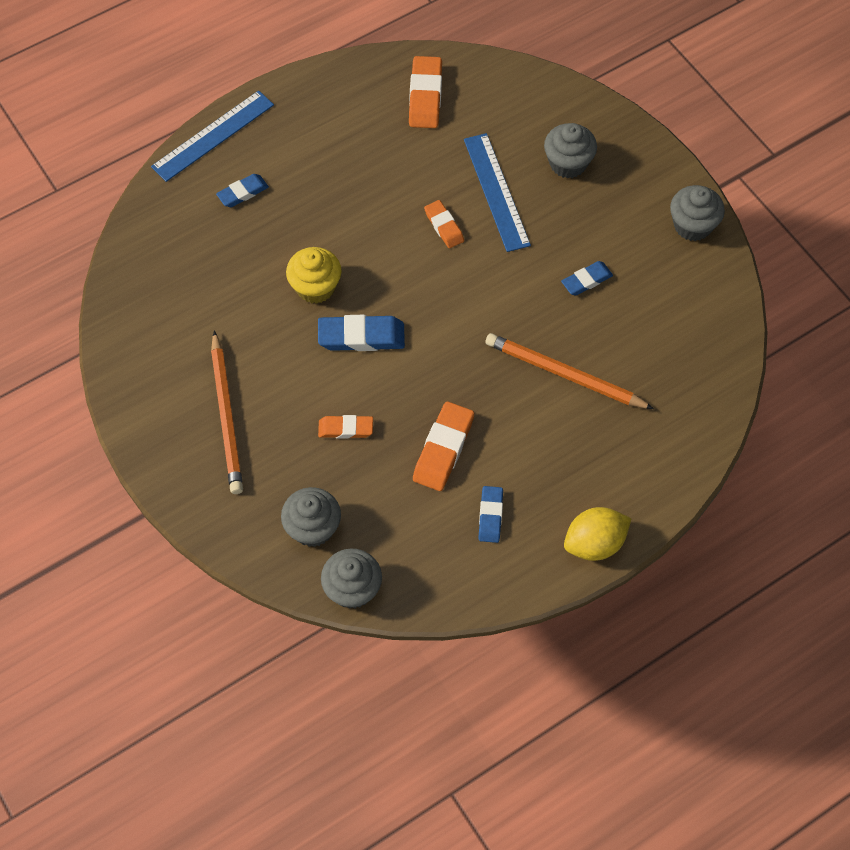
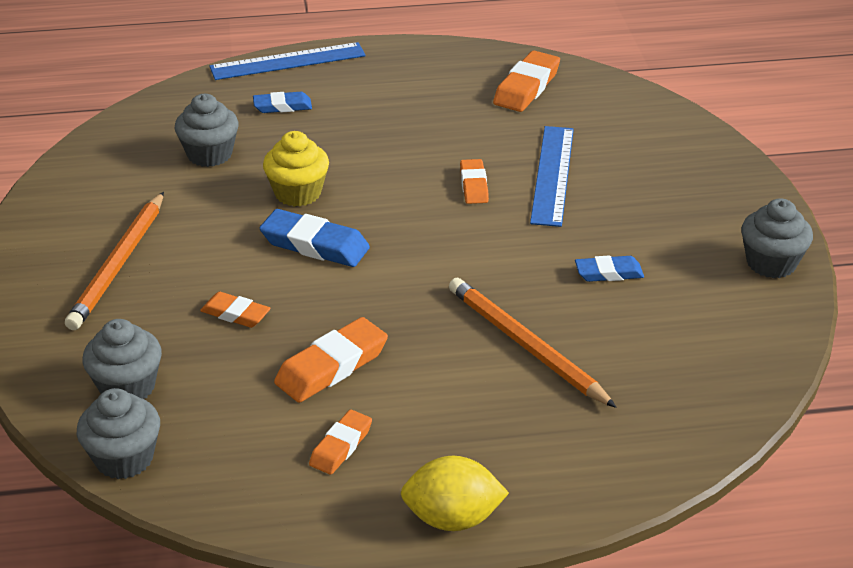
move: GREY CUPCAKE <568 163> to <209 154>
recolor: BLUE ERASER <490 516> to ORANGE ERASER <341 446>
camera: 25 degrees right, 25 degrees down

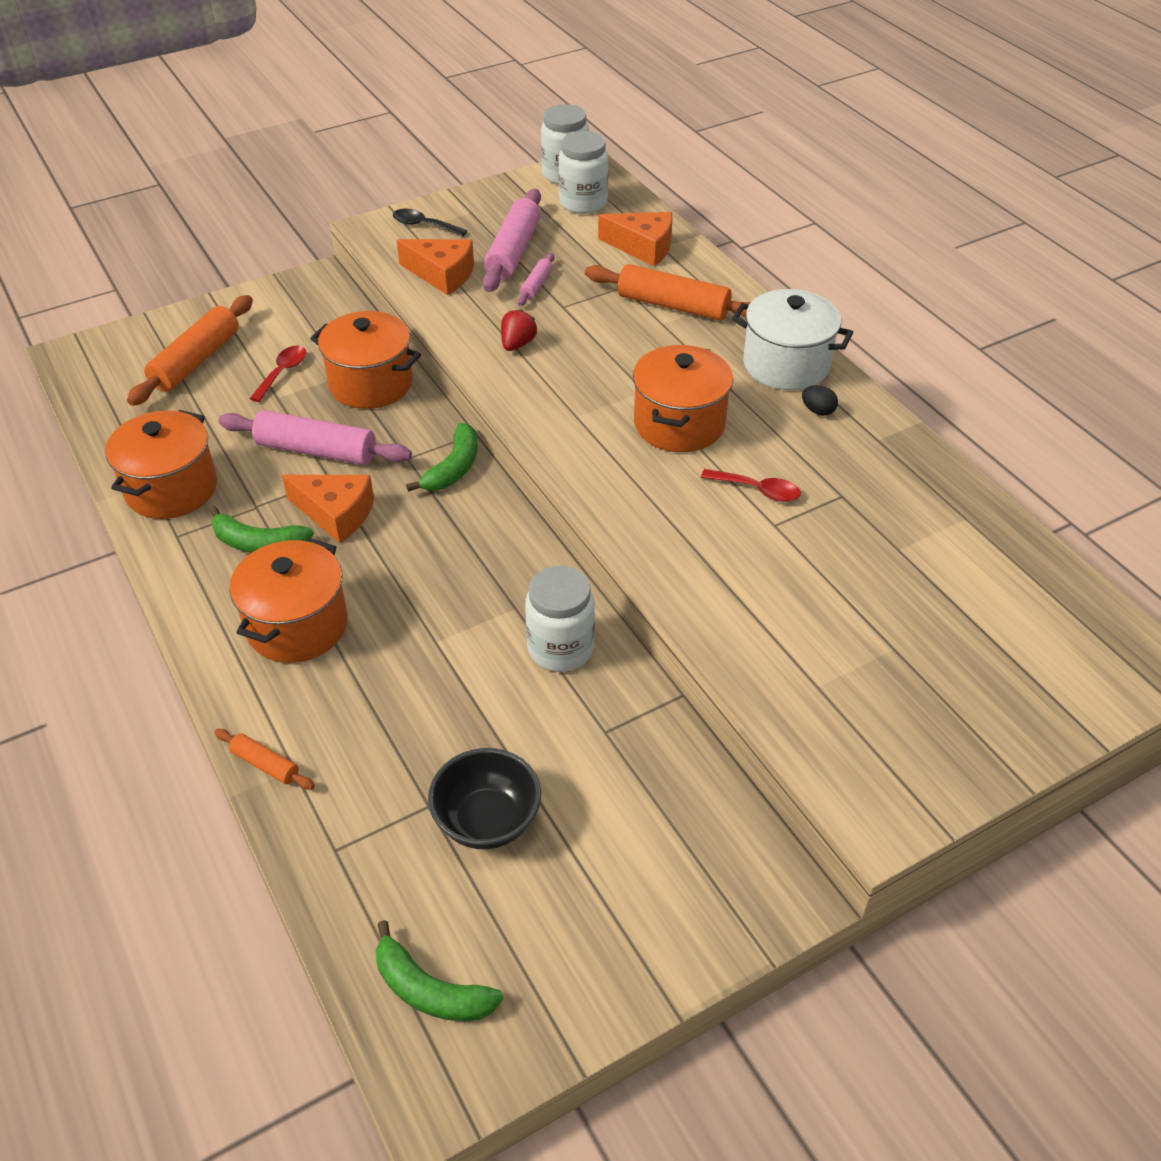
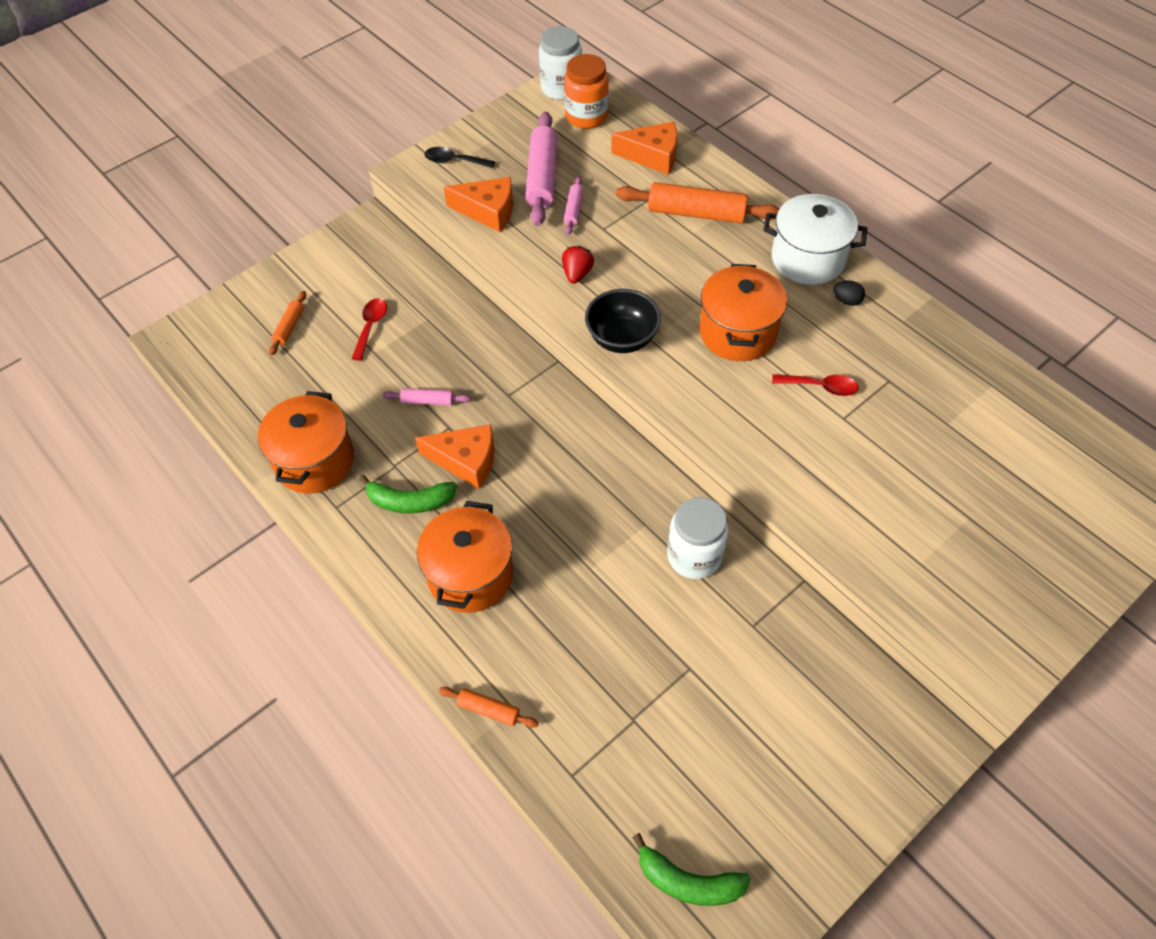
delete: ORANGE POT <371 384>; GREEN BANANA <453 468>
move: BLACK BOWL <487 821> to <622 338>
recolor: WHITE JAR <583 203> to ORANGE JAR <586 116>
resize: ORANGE ROLLING PIN <196 361> = <289 327> x0.50; PINK ROLLING PIN <316 451> = <427 401> x0.50
camera: 10 degrees left, 10 degrees up

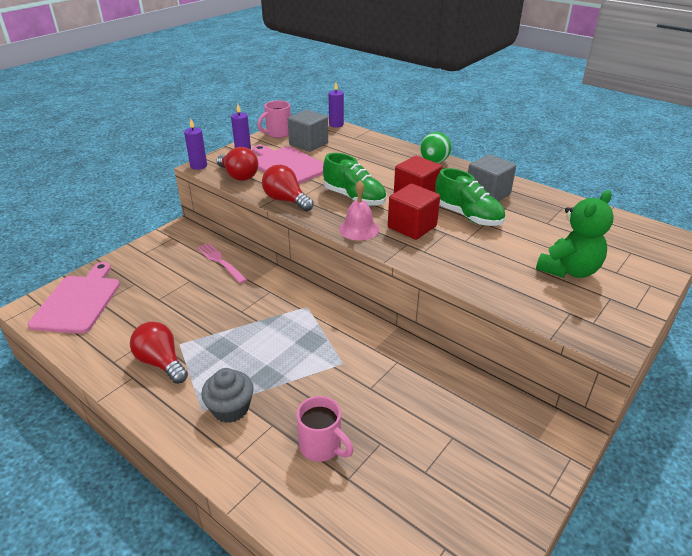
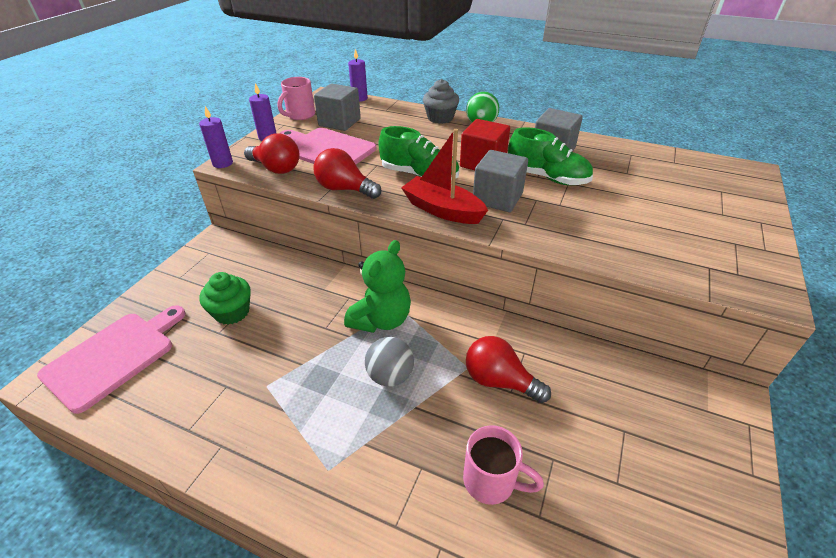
delete: PINK FORK <220 261>
insert: GREEN CUPCAKE <232 312>; GREY BALL <390 376>
move: GREEN TEDDY BEAR <568 270> to <381 320>; GREY CUPCAKE <230 408> to <440 118>; RED LIGHT BULB <161 362> to <499 381>
replace: PINK BELL <359 229> to RED BOAT <442 210>
recolor: RED CUBE <412 227> to GREY CUBE <497 198>
rotate: PINK CUTTING BOARD <78 301> = <114 356> 45 degrees clockwise
camera: 15 degrees left, 5 degrees up

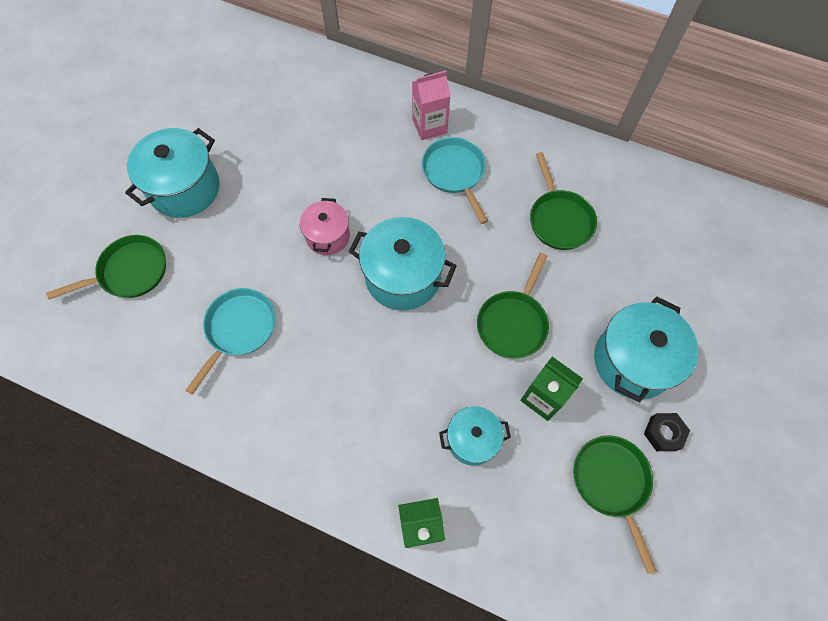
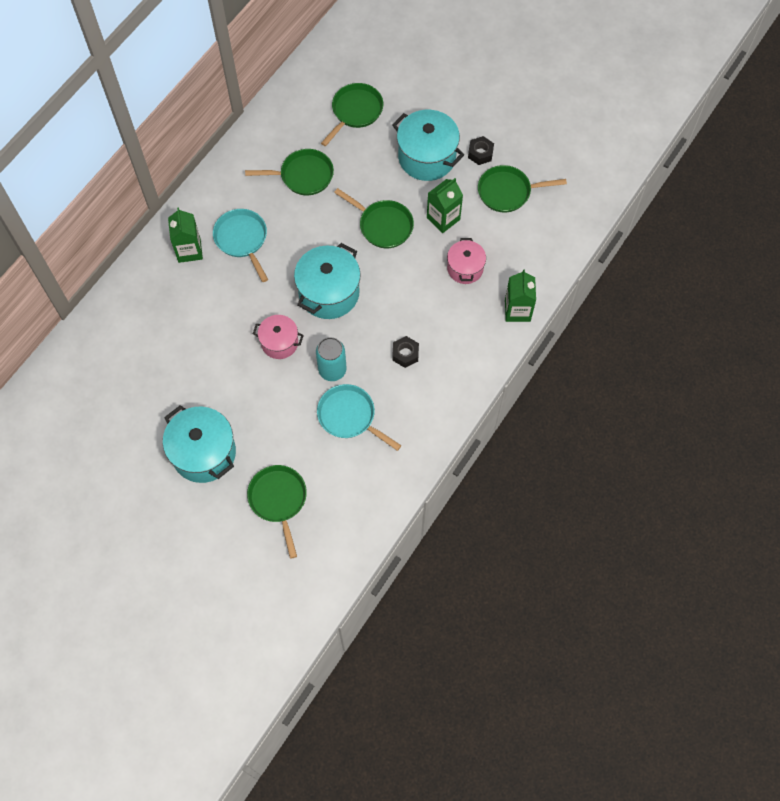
insert: TURQUOISE CAN <332 370>; GREEN PAN <355 112>; BLACK NUT <405 354>
recolor: PINK CARTON <429 126> to GREEN CARTON <189 250>; TURQUOISE POT <472 440> to PINK POT <465 268>
rotate: TURQUOISE PAN <455 173> = <242 240> 75 degrees clockwise
camera: 80 degrees left, 0 degrees up

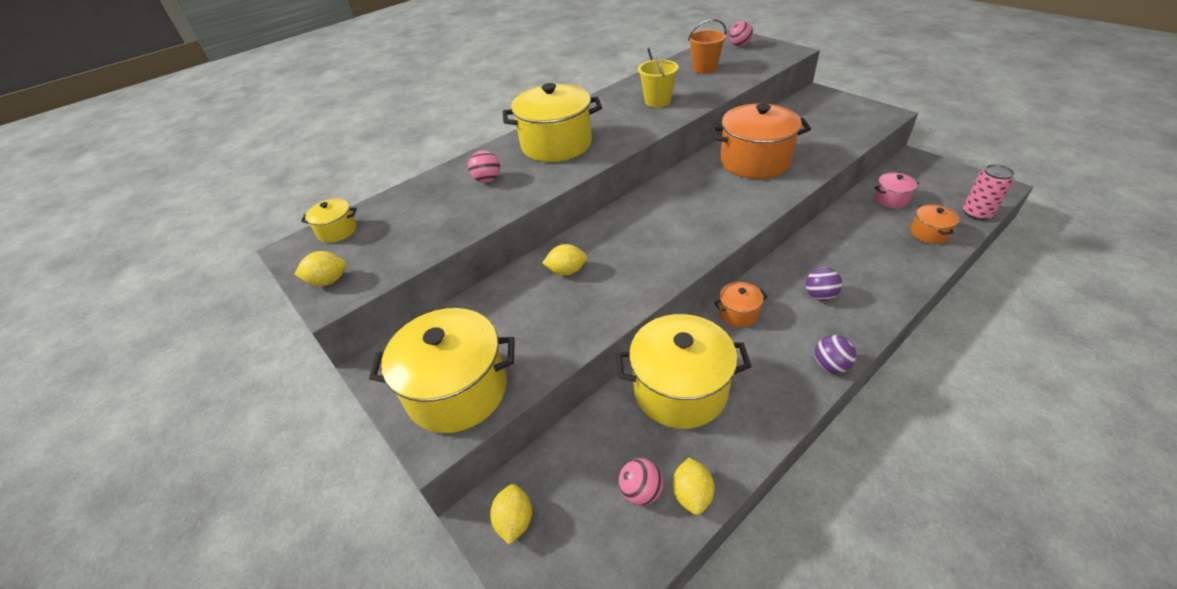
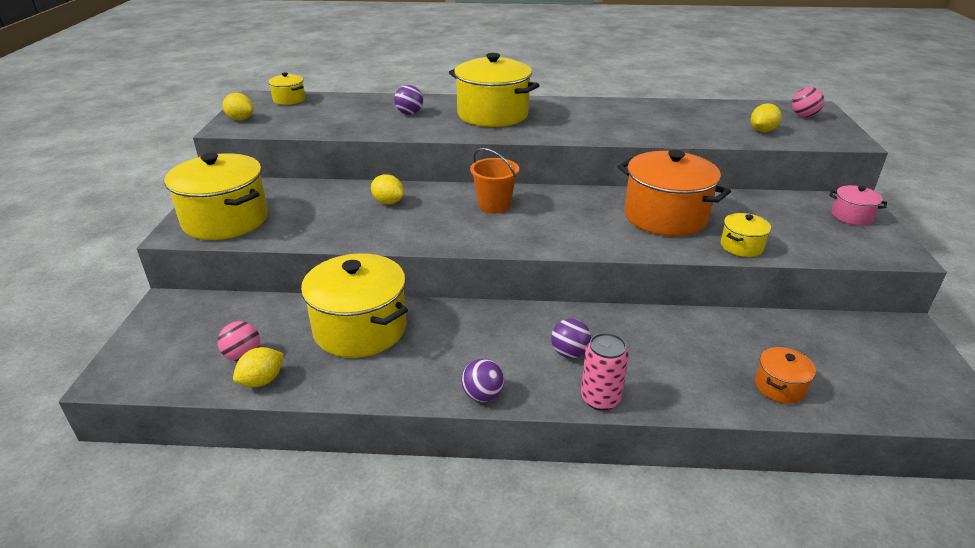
delete: YELLOW BUCKET <657 101>; ORANGE POT <738 313>
insert: YELLOW POT <741 246>
move: ORANGE BUCKET <704 69> to <494 205>; PINK CAN <976 213> to <600 398>; YELLOW LEMON <514 521> to <762 131>; PINK POT <891 199> to <851 216>
recolor: PINK BALL <487 180> to PURPLE BALL <409 113>
camera: 40 degrees right, 10 degrees down

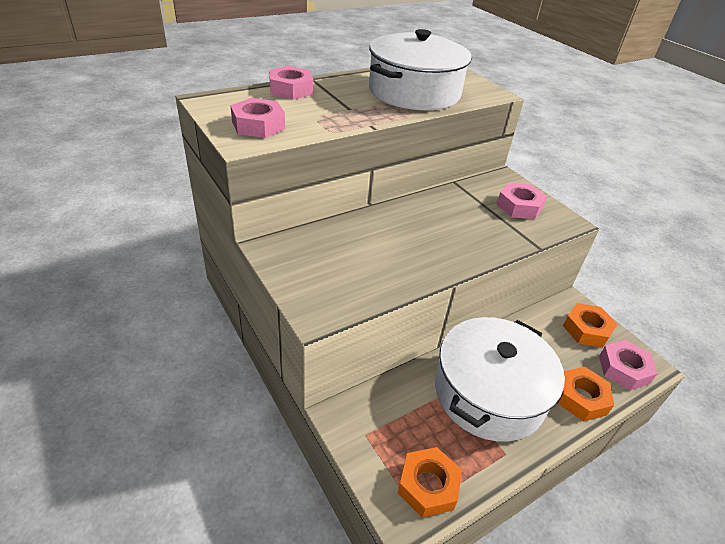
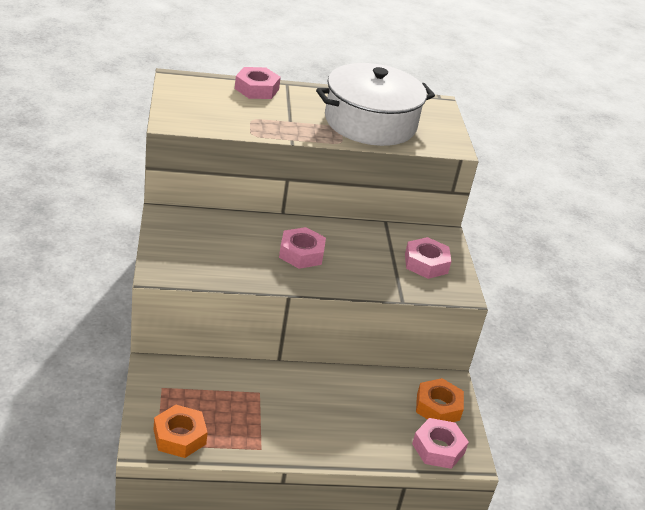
delete: WHITE POT <489 393>; ORANGE NUT <580 398>
move: PINK NUT <258 125> to <301 253>
camera: 25 degrees right, 5 degrees down

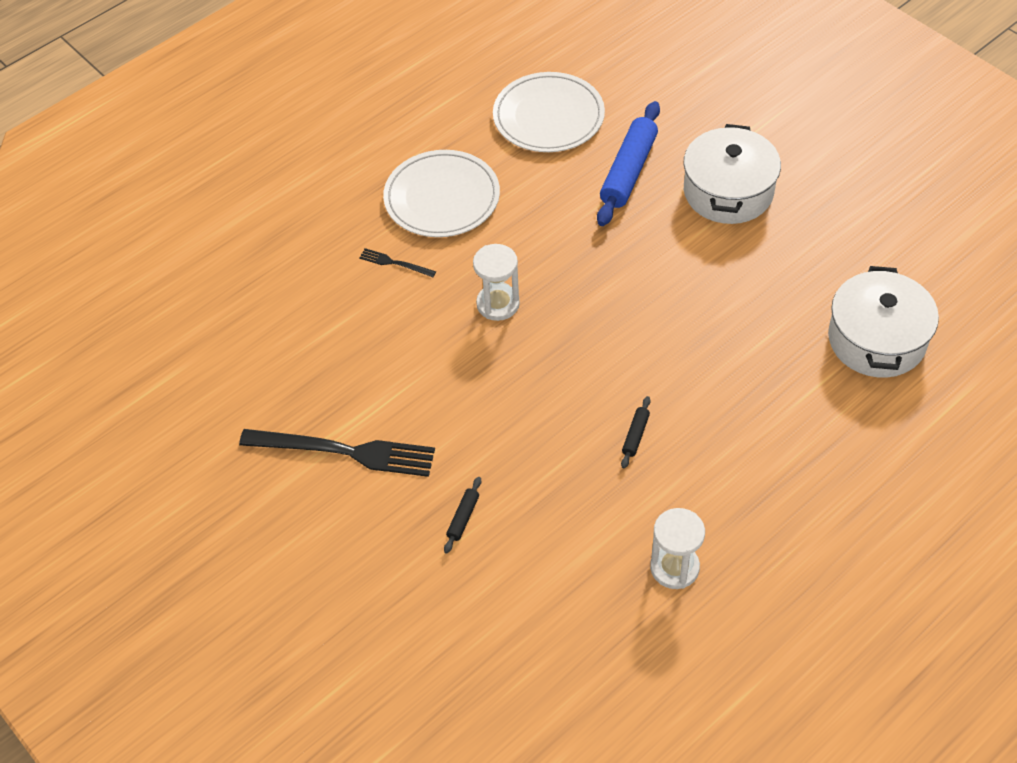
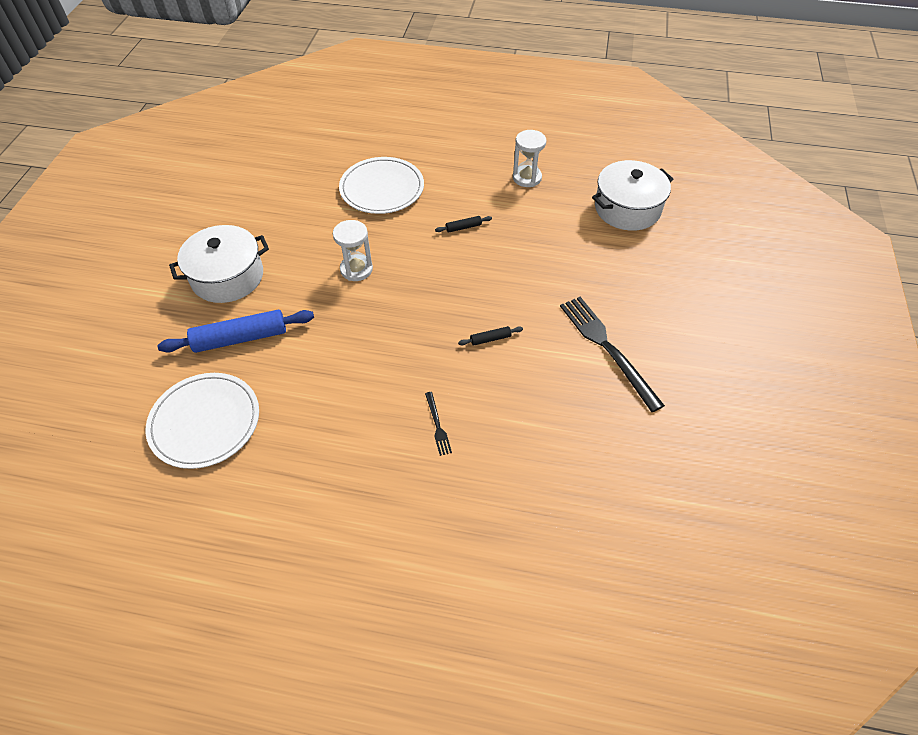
move: WHITE HOURGLASS <498 304> to <356 269>; WHITE PLATE <442 197> to <382 188>; BLACK ROLLING PIN <463 518> to <490 339>; WHITE POT <876 339> to <627 208>
camera: 130 degrees left, 0 degrees up

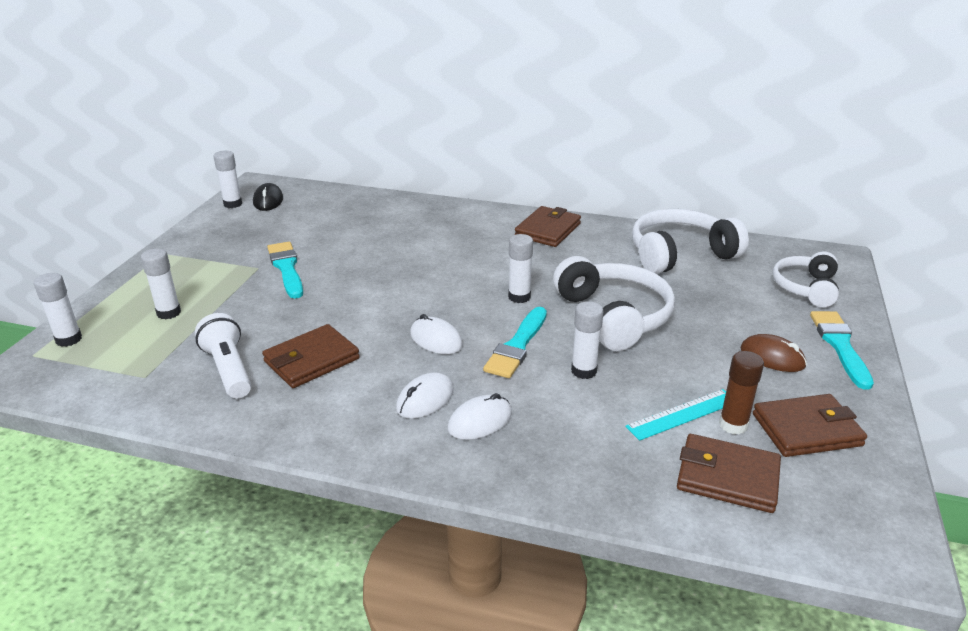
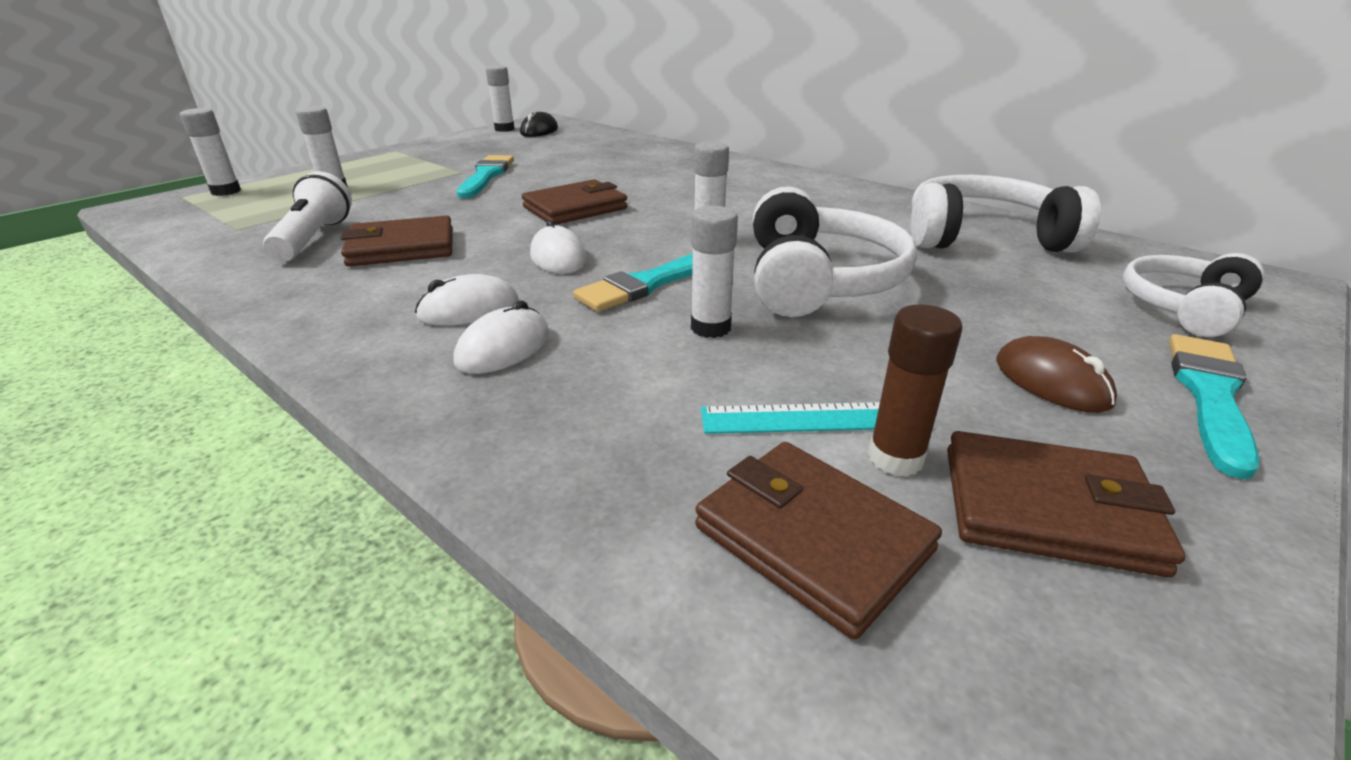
move: BROWN WALLET <548 230> to <575 208>
rotate: WHITE MOUSE <480 421> = <503 348> 45 degrees counterclockwise
camera: 25 degrees right, 0 degrees up

